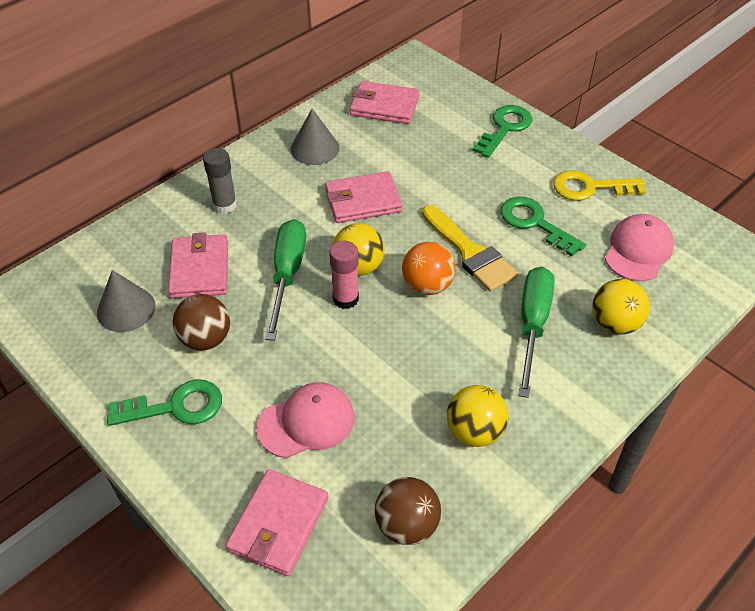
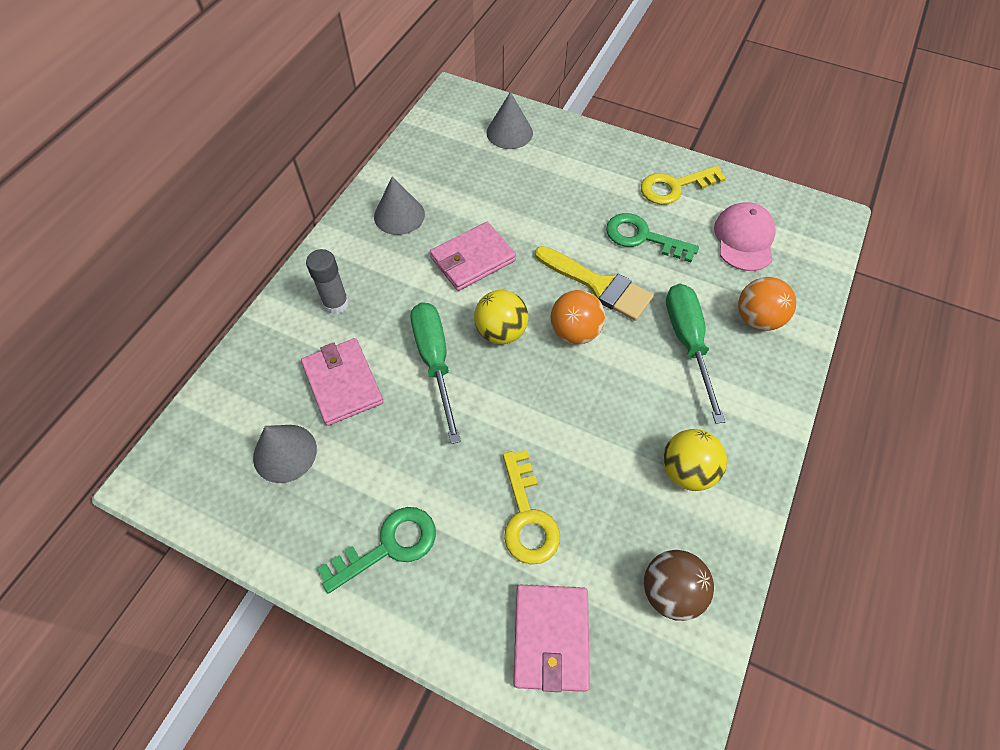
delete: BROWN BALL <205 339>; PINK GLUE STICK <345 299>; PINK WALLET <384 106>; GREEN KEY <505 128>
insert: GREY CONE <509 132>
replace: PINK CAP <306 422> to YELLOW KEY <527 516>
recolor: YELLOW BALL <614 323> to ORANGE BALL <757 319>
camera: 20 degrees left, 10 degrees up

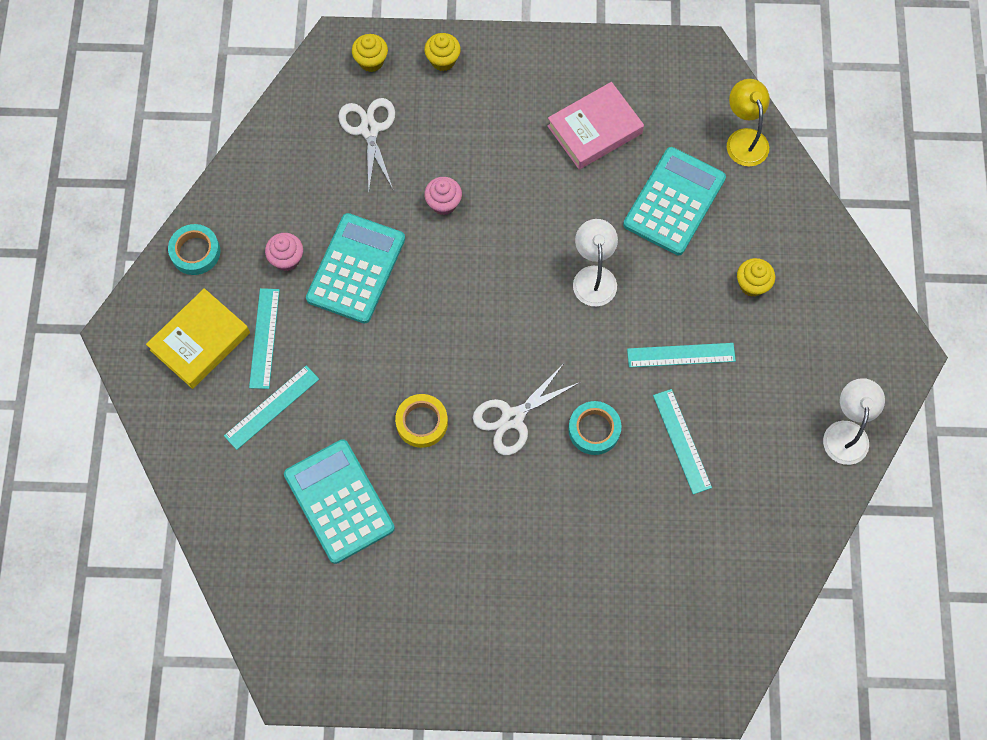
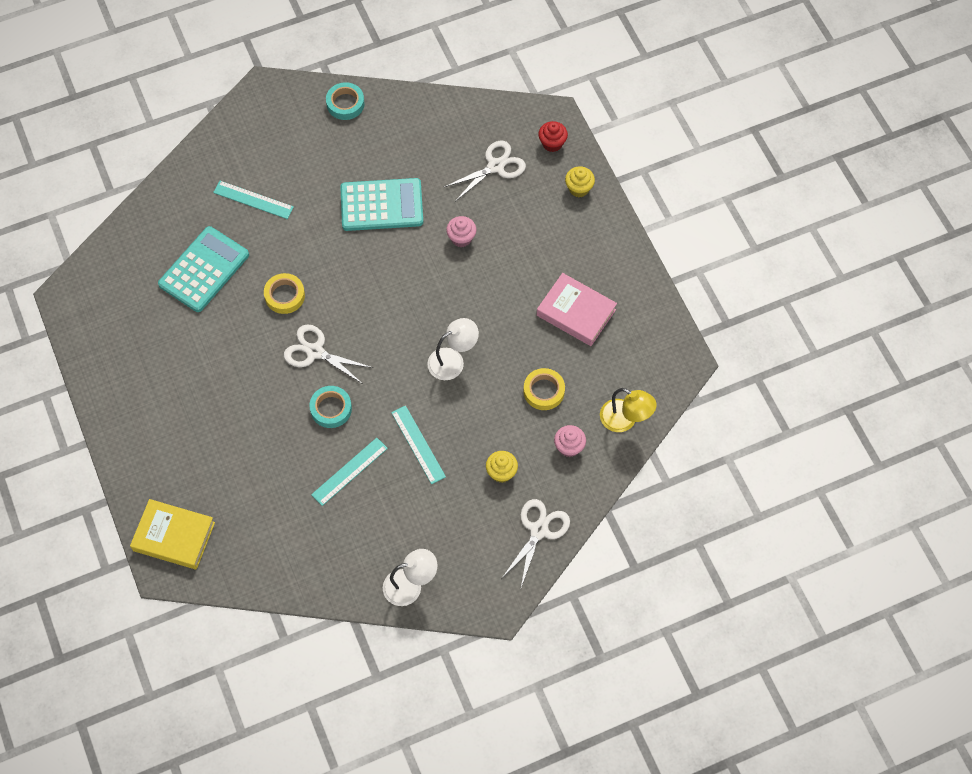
delete: TURQUOISE RULER <264 338>
insert: WHITE SCISSORS <539 530>
move: YELLOW BOOK <200 341> to <174 536>; PINK CUPCAKE <287 259> to <569 447>
replace: TURQUOISE CALCULATOR <674 202> to YELLOW TAPE <544 391>
recolor: YELLOW CUPCAKE <371 61> to RED CUPCAKE <552 143>
rotate: YELLOW LAMP <744 139> = <625 420> 75 degrees clockwise
camera: 65 degrees right, 5 degrees down

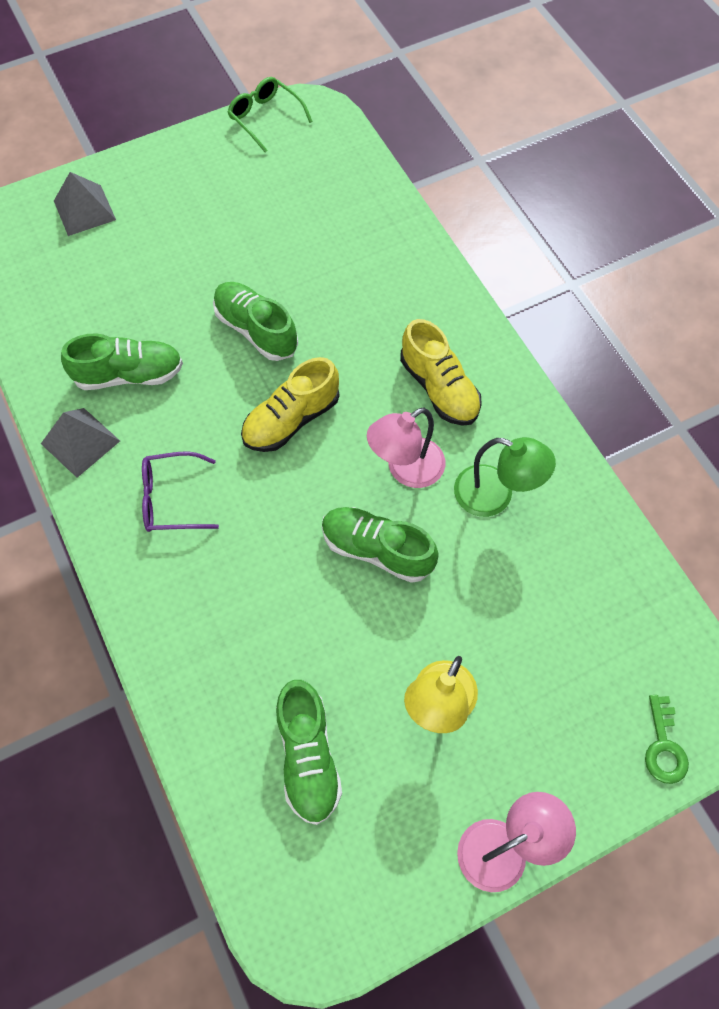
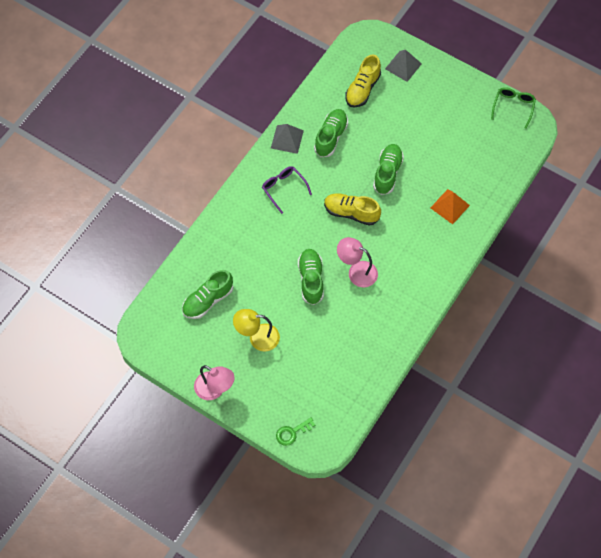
delete: GREEN LAMP <495 495>
insert: ORANGE PYRAMID <449 206>
move: YELLOW SHOE <439 388> to <362 89>
rotate: GREEN SHOE <129 374> = <331 137> 120 degrees counterclockwise
camera: 60 degrees right, 0 degrees up

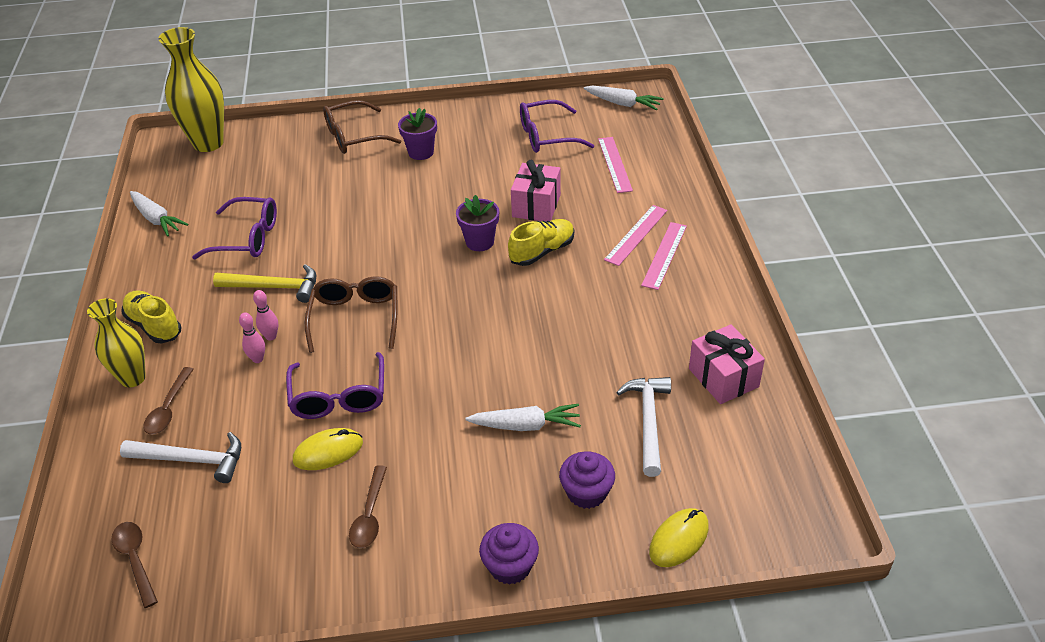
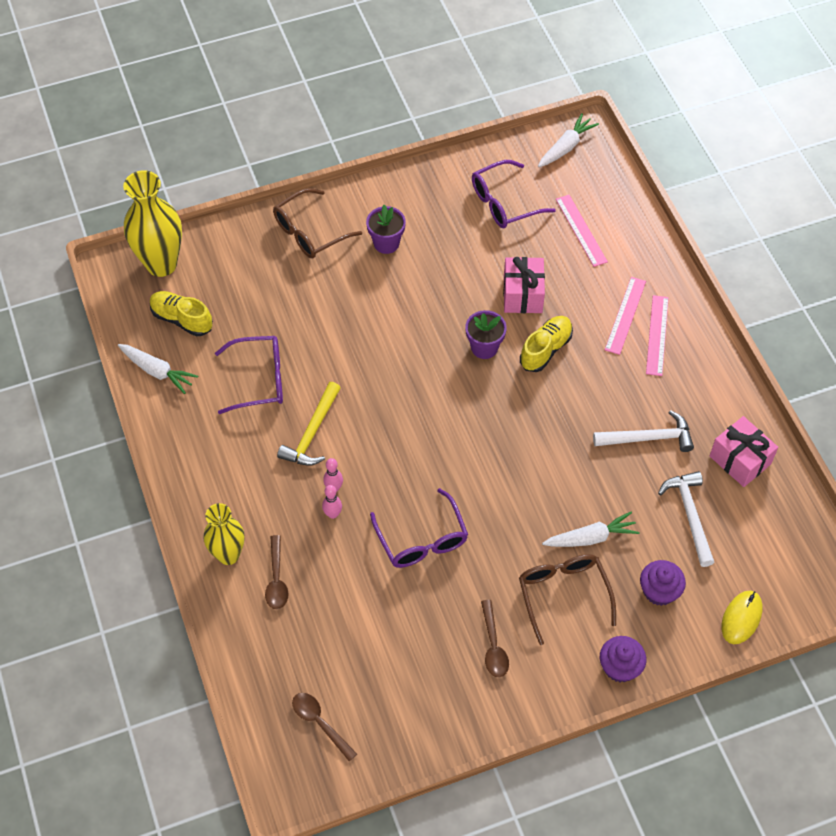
delete: YELLOW MOUSE <328 452>
move: YELLOW SHOE <154 326> to <182 319>; BROWN GLASSES <355 318> to <563 594>; WHITE HAMMER <192 460> to <648 438>
rotate: YELLOW HAMMER <274 287> = <312 433> 120 degrees clockwise; WHITE CARROT <623 104> = <566 147> 60 degrees counterclockwise
camera: 15 degrees left, 15 degrees up

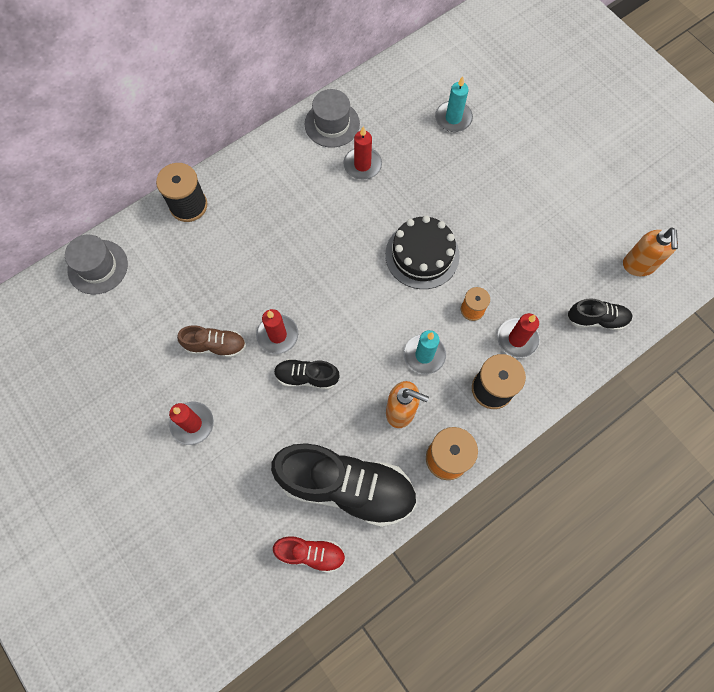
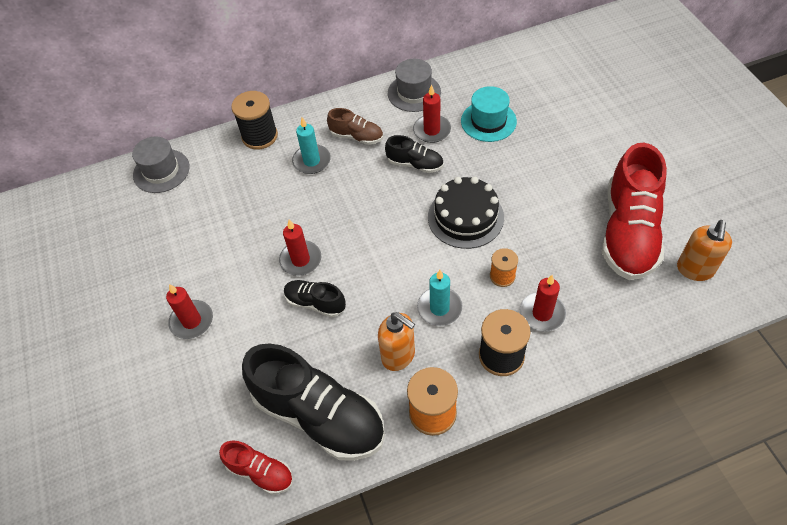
insert: TURQUOISE HAT <488 121>; RED SHOE <628 232>
move: TURQUOISE CANDLE <453 118> to <311 161>; BROWN SHOE <215 345> to <357 137>; BLACK SHOE <596 319> to <415 164>
camera: 20 degrees right, 15 degrees down

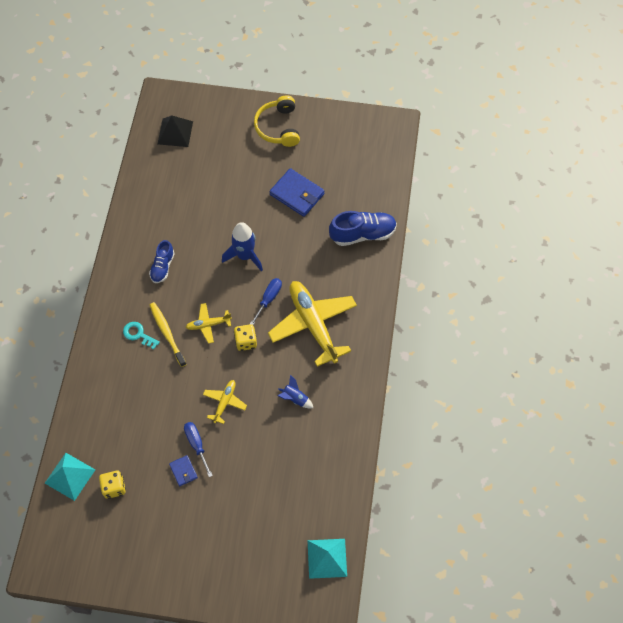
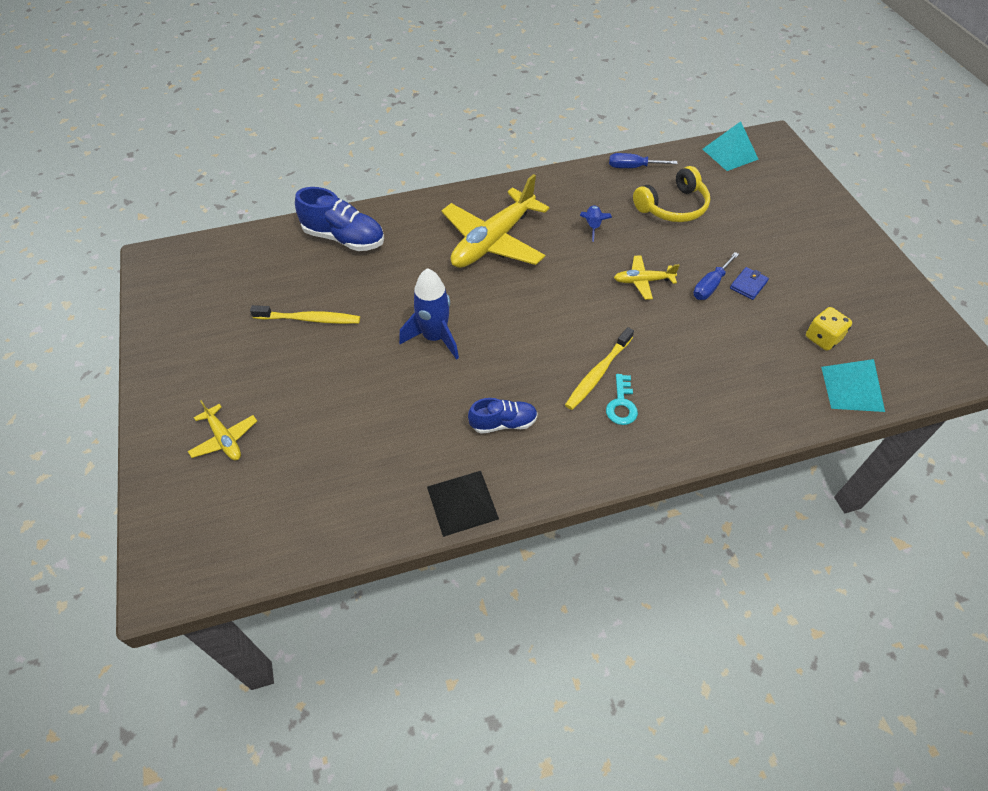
delete: YELLOW DICE <246 341>
move: YELLOW PLANE <208 324> to <225 439>; BLACK PYRAMID <175 132> to <462 502>; BLUE SCREWDRIVER <269 299> to <633 167>; YELLOW HEADPHONES <278 127> to <673 207>
replace: BLUE WALLET <297 194> to YELLOW TOOTHBRUSH <309 319>
rotate: BLUE SHOE <363 234> = <344 238> 150 degrees clockwise
camera: 115 degrees left, 10 degrees down

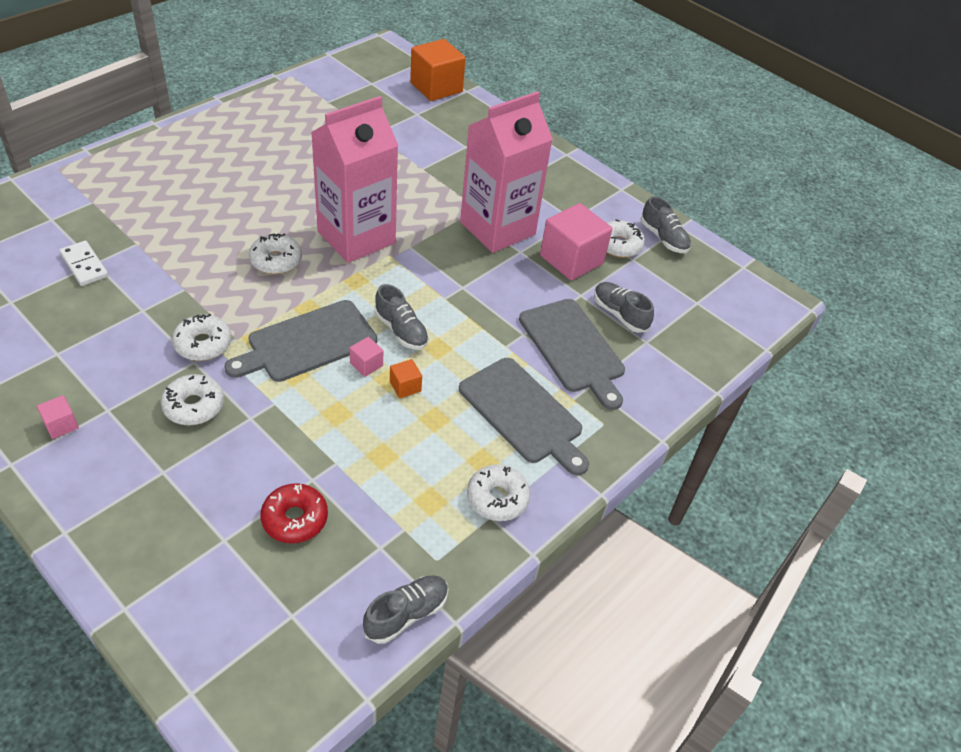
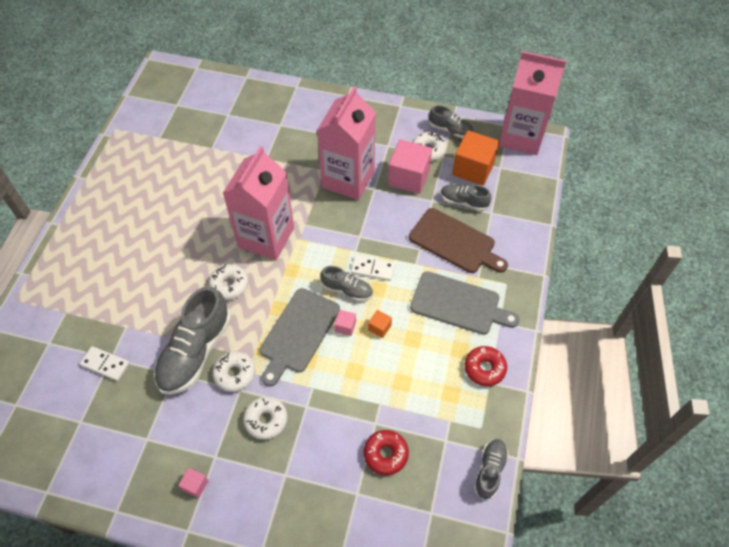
insert: GREY SHOE <195 352>; WHITE DOMINO <372 269>; PINK CARTON <521 137>
move: ORANGE CUBE <436 87> to <473 169>
recolor: GREY CUTTING BOARD <573 349> to BROWN CUTTING BOARD <455 242>; WHITE DONUT <497 498> to RED DONUT <484 368>
camera: 25 degrees left, 10 degrees up

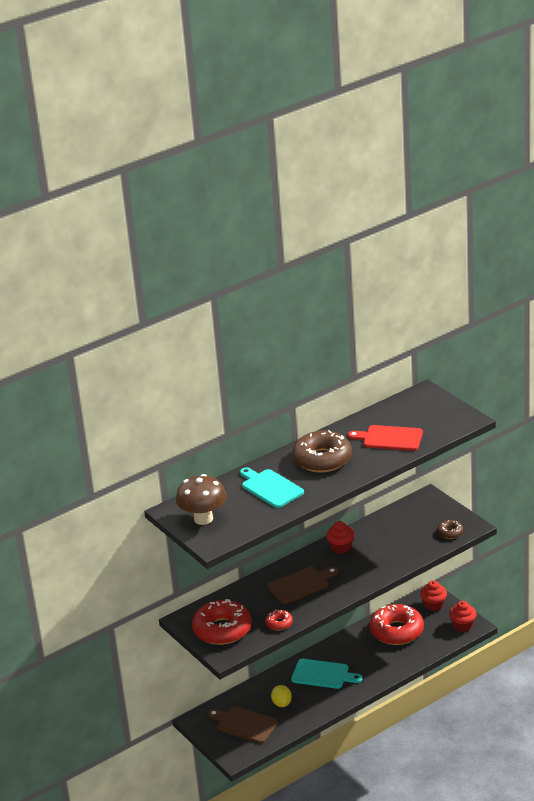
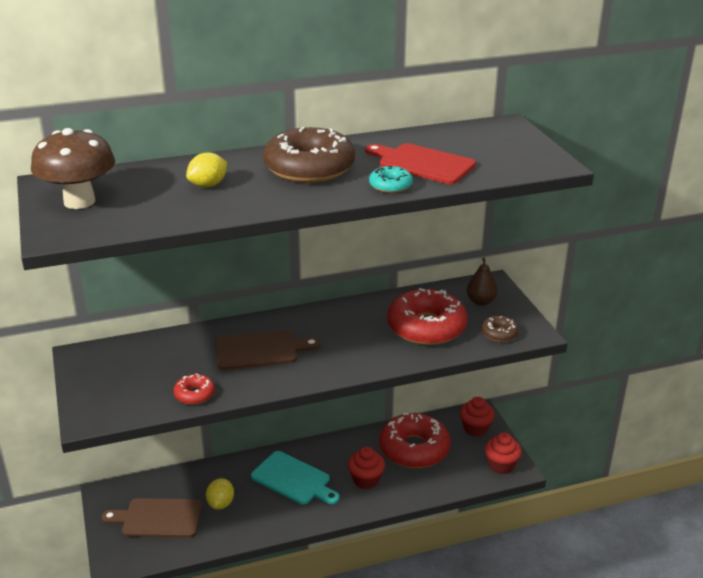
insert: TURQUOISE DONUT <390 186>; BROWN PEAR <481 301>
move: RED CUPCAKE <341 547> to <366 480>; RED DONUT <222 629> to <426 327>
replace: TURQUOISE CUTTING BOARD <270 488> to YELLOW LEMON <208 185>
rotate: BROWN CUTTING BOARD <244 724> = <158 518> 45 degrees counterclockwise
camera: 15 degrees right, 0 degrees up

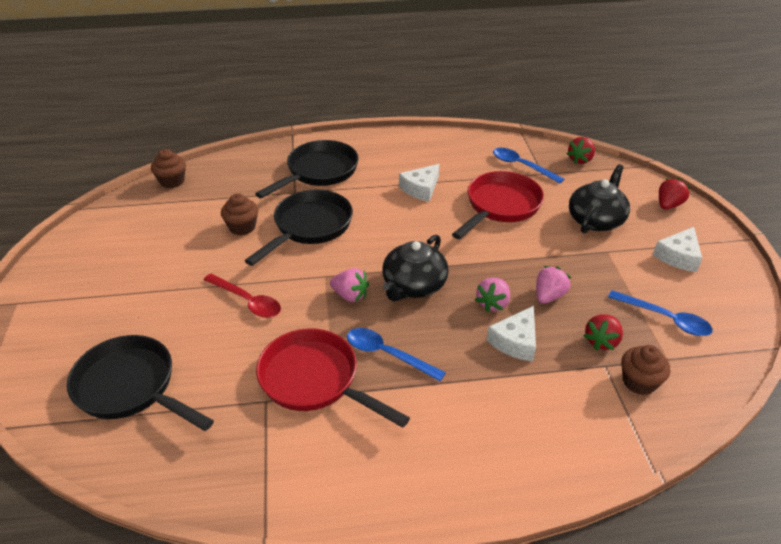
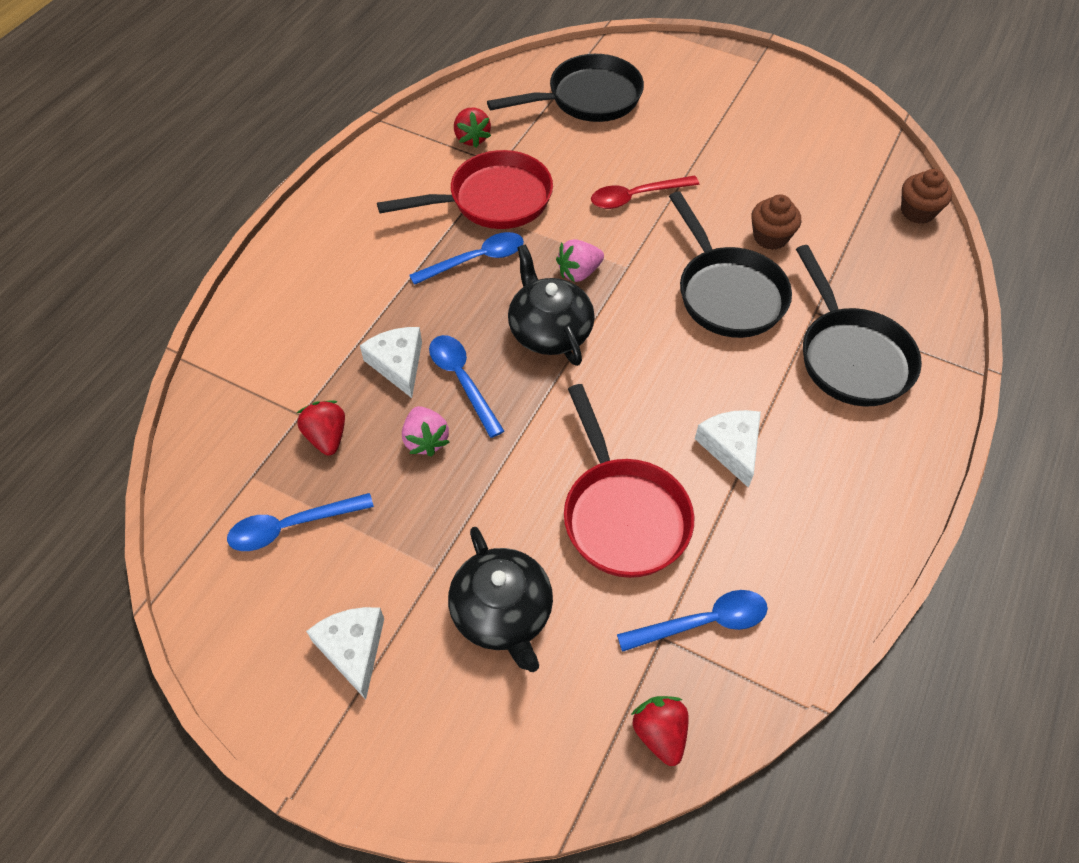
delete: BROWN CUPCAKE <639 382>
move: RED STRAWBERRY <668 205> to <472 138>
replace: PINK STRAWBERRY <493 303> to BLUE SPOON <462 381>
camera: 125 degrees right, 15 degrees up

